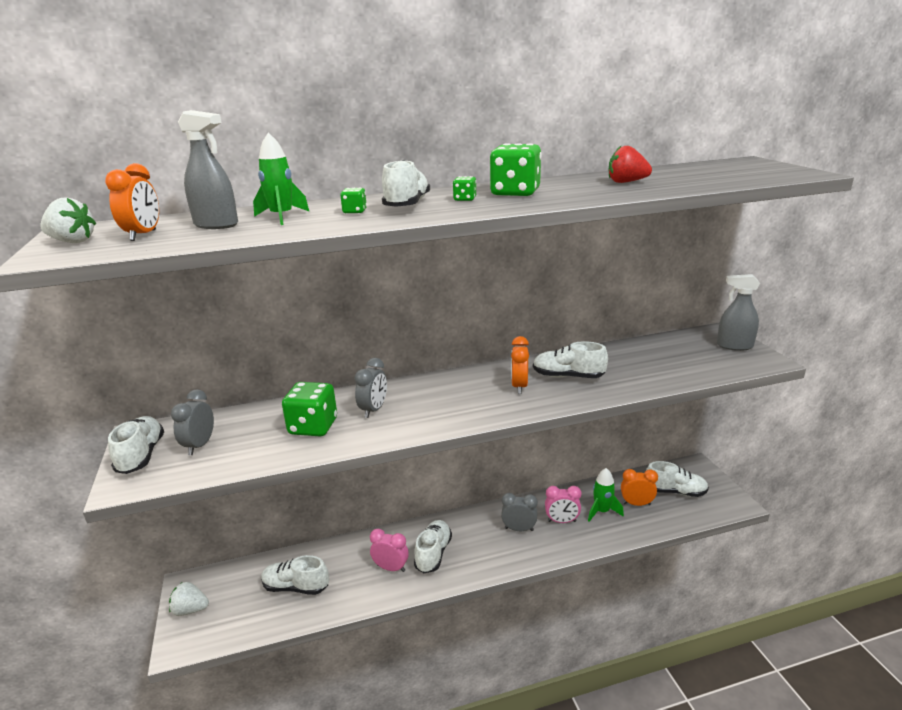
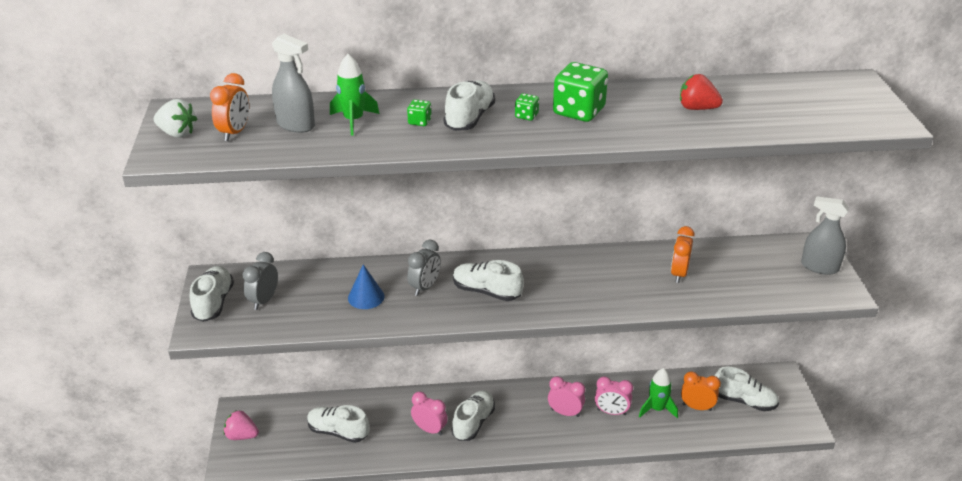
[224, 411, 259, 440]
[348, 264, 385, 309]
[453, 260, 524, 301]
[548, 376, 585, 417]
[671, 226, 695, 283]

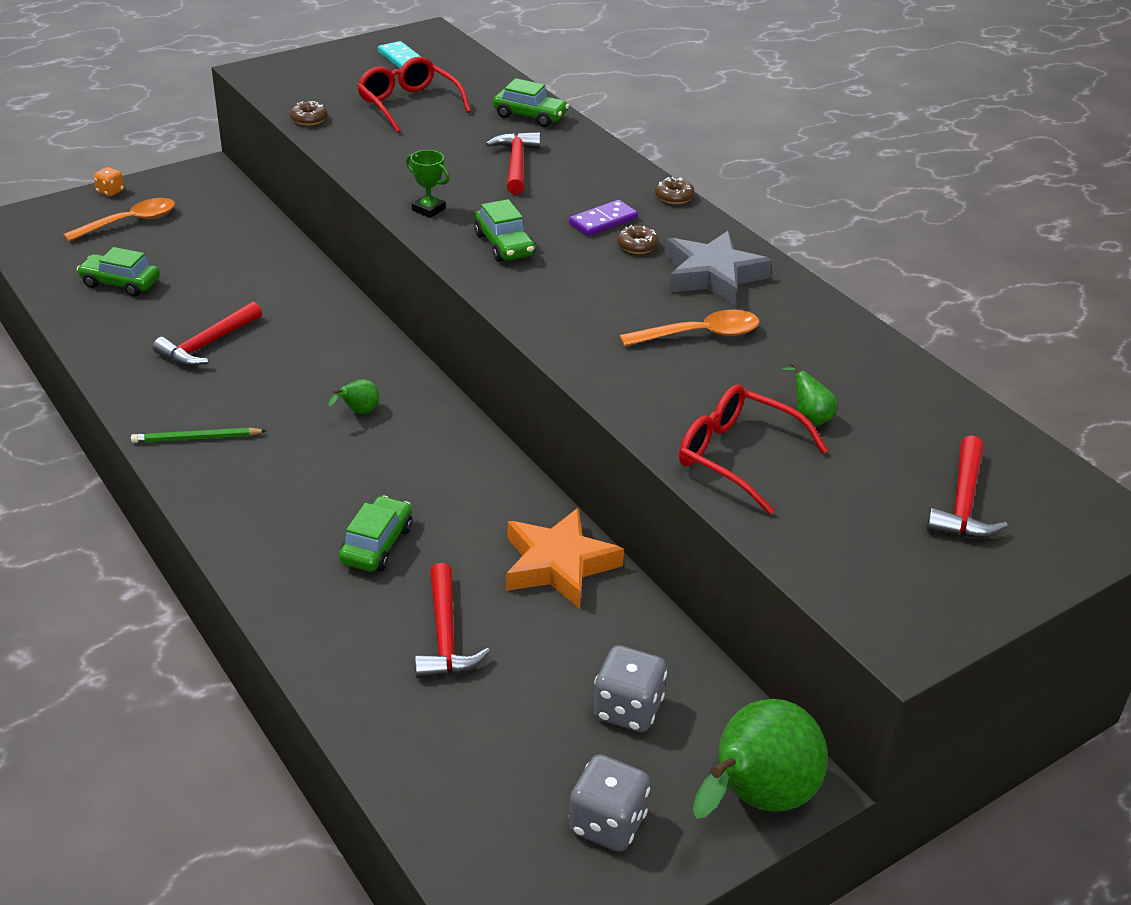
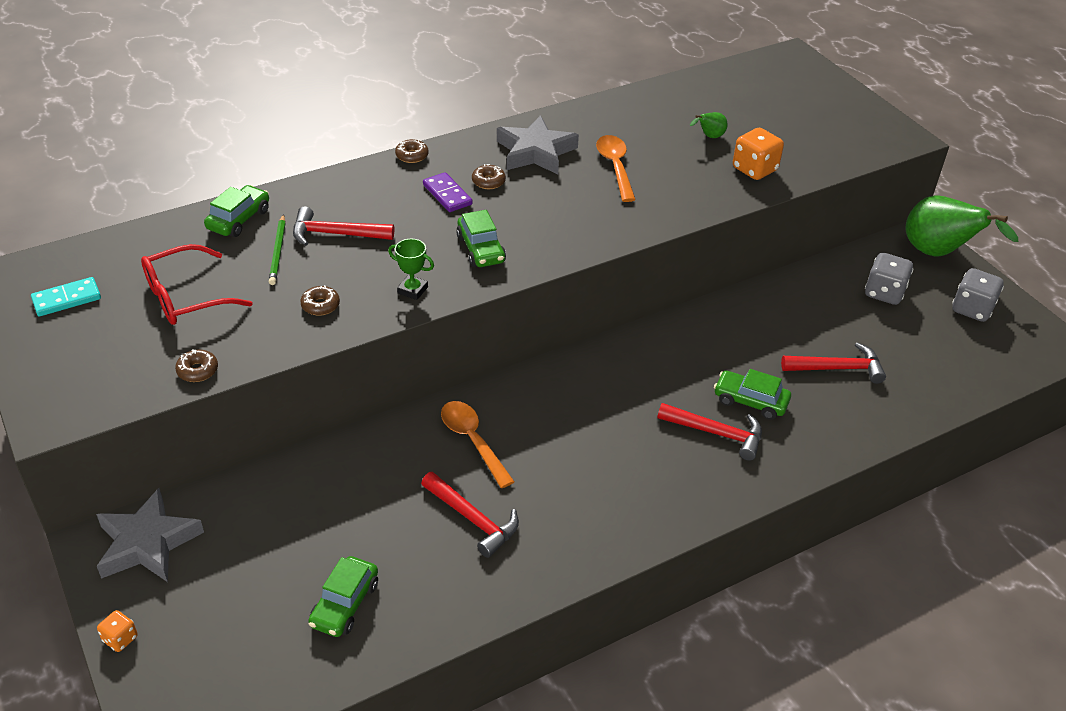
[96, 488, 204, 582]
[269, 214, 286, 285]
[300, 285, 340, 316]
[388, 239, 434, 300]
[441, 401, 515, 488]
[456, 210, 506, 267]
[658, 403, 762, 461]
[733, 128, 784, 180]
[328, 379, 379, 414] (first image)
[506, 508, 624, 609] (first image)

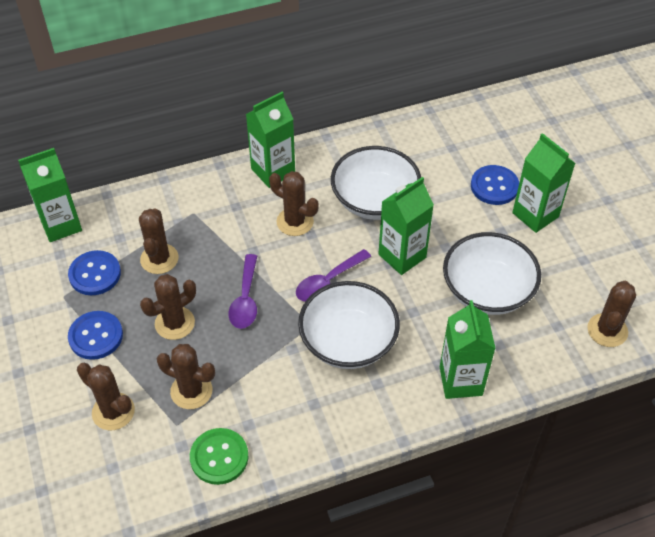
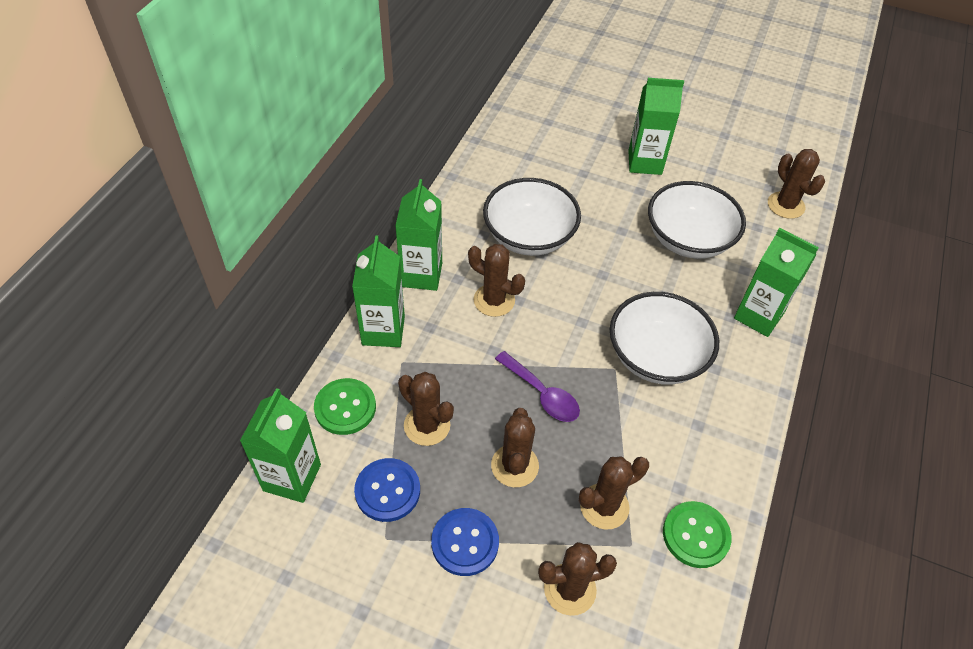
[314, 378, 376, 435]
[352, 235, 405, 347]
[468, 244, 525, 317]
[296, 249, 371, 301] (first image)
[471, 165, 519, 205] (first image)

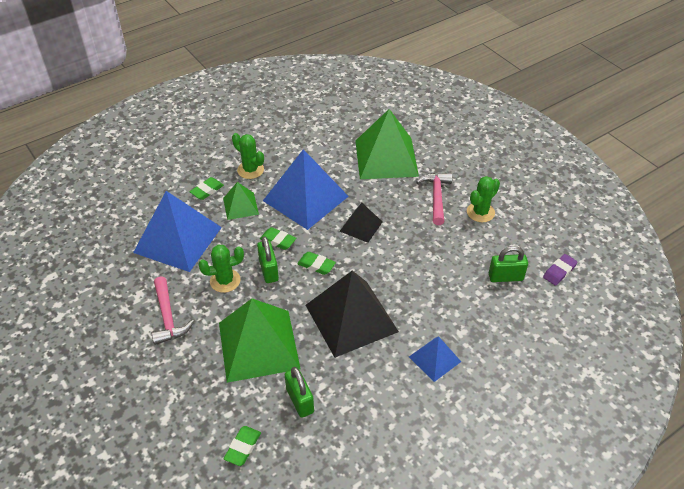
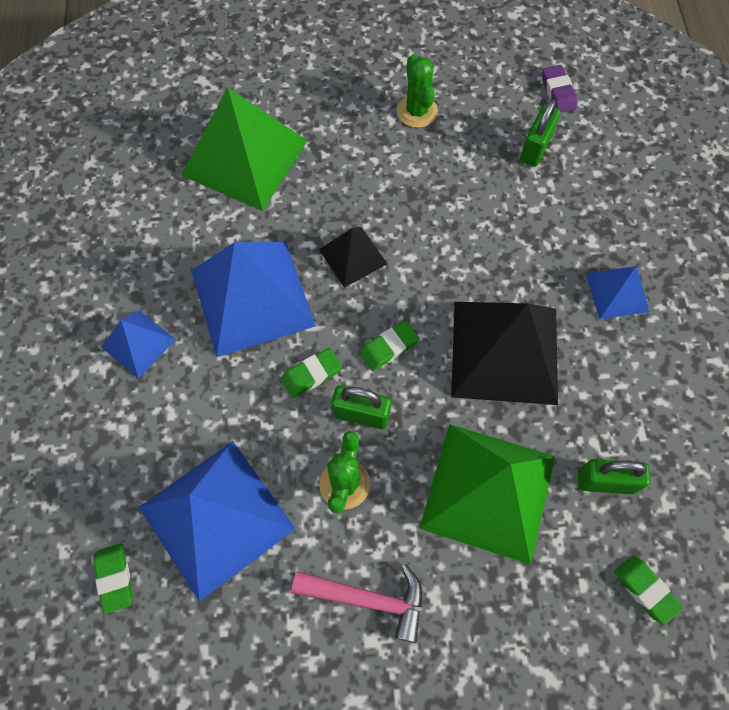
[93, 543, 133, 614]
[101, 310, 176, 378]
[223, 182, 259, 220] (first image)
[416, 173, 452, 225] (first image)

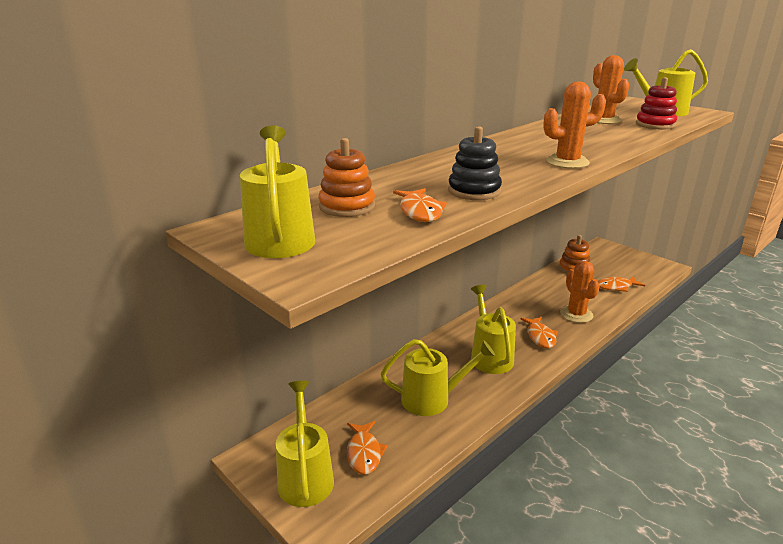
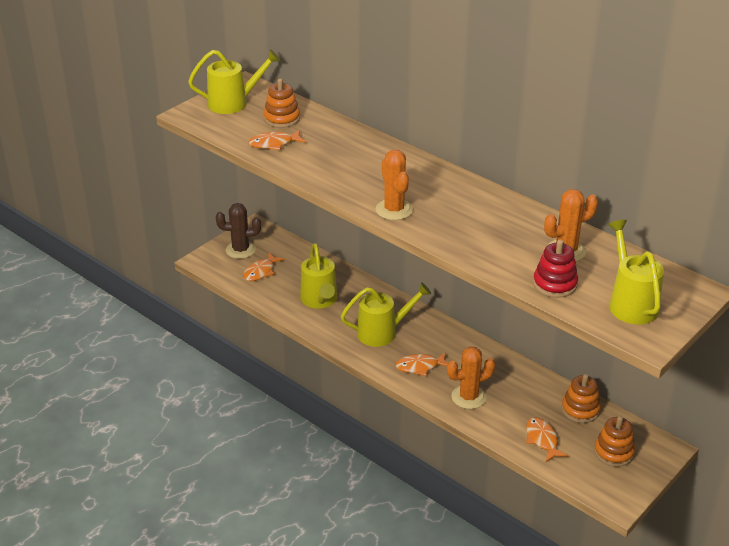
[216, 203, 261, 259]
[243, 252, 285, 281]
[594, 416, 635, 467]
[448, 126, 502, 200] (first image)

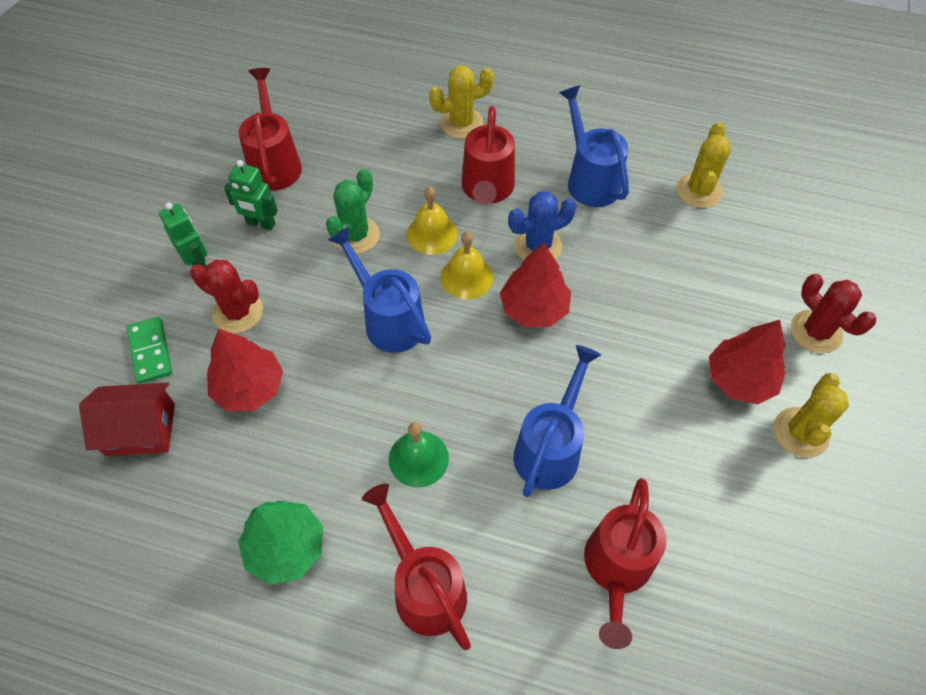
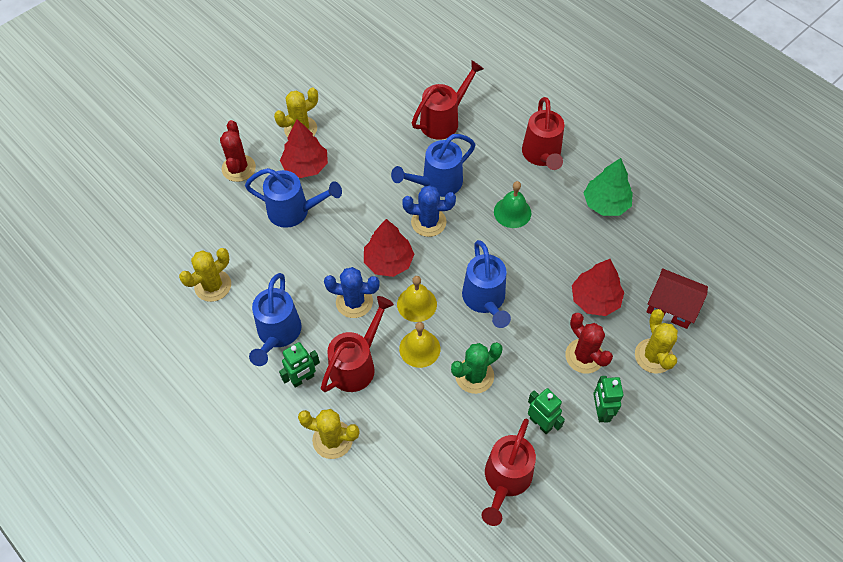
[245, 168, 342, 228]
[279, 342, 320, 388]
[402, 185, 456, 237]
[635, 309, 678, 374]

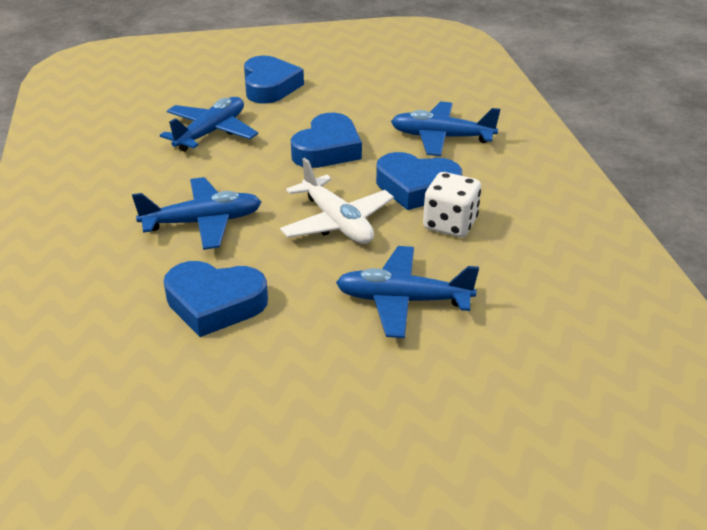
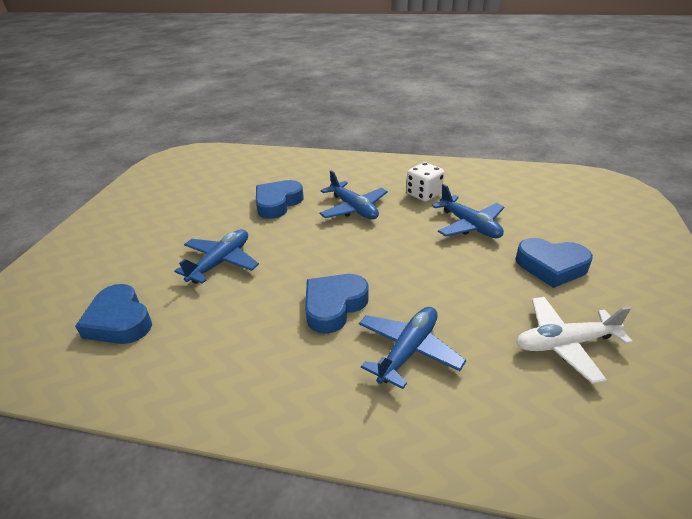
[75, 284, 152, 344]
[320, 170, 388, 219]
[406, 162, 444, 202]
[516, 297, 633, 384]

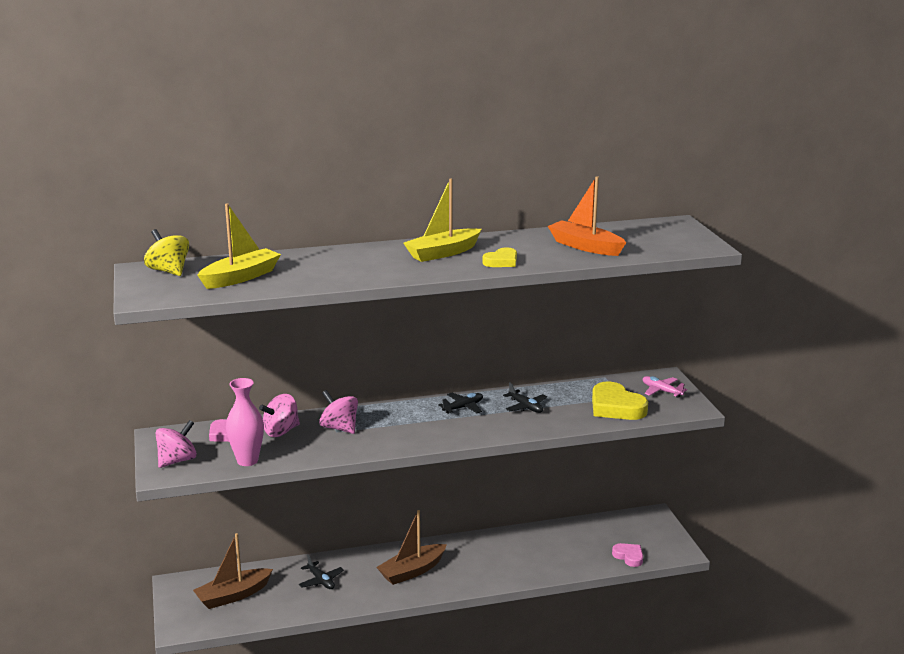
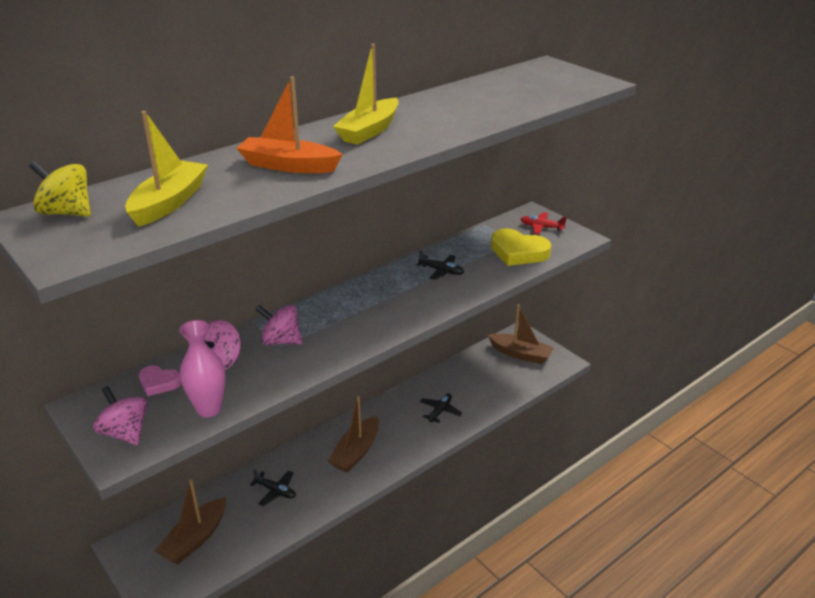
[93, 386, 148, 445]
[236, 76, 343, 173]
[420, 393, 462, 423]
[488, 304, 554, 364]
[521, 212, 567, 234]
[482, 247, 517, 267] (first image)
[612, 543, 643, 567] (first image)

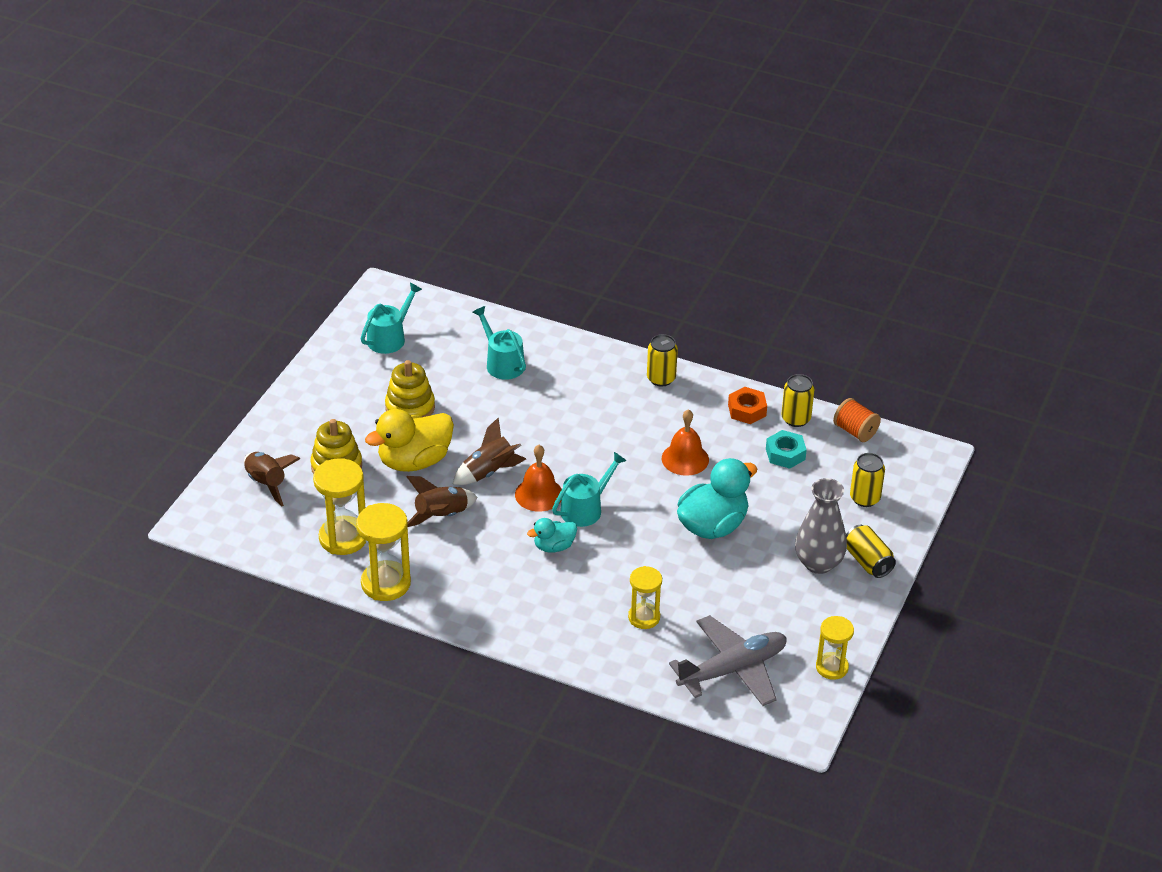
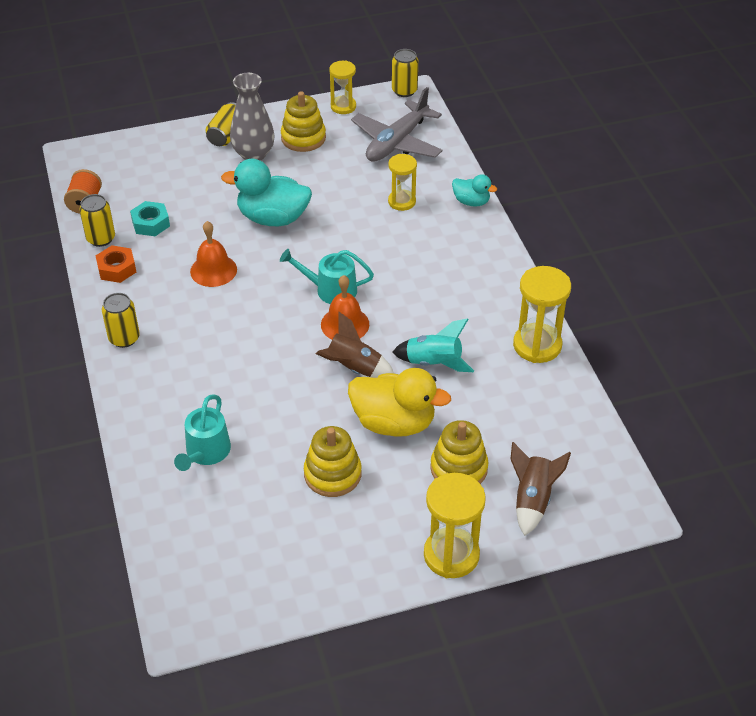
[281, 91, 326, 152]
[351, 87, 443, 162]
[392, 49, 418, 97]
[392, 318, 474, 372]
[424, 473, 486, 578]
[452, 174, 497, 207]
[361, 283, 422, 354] (first image)

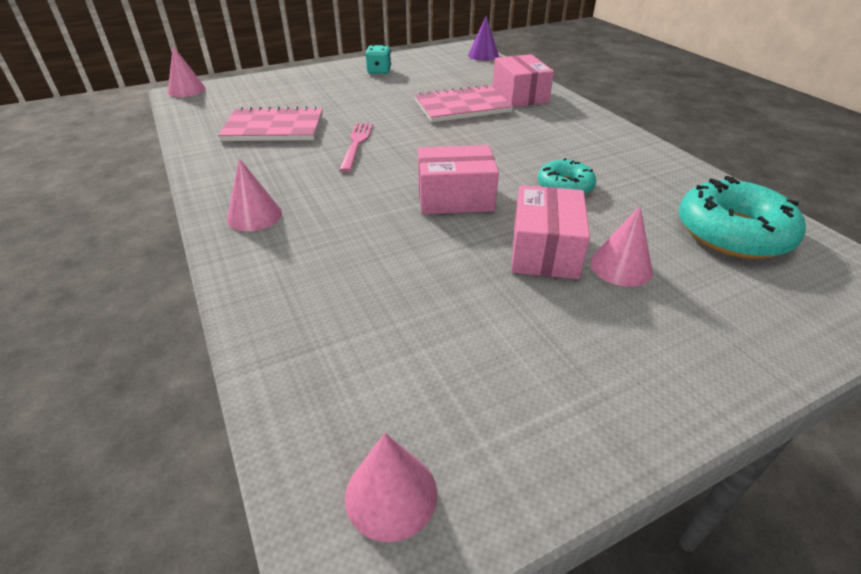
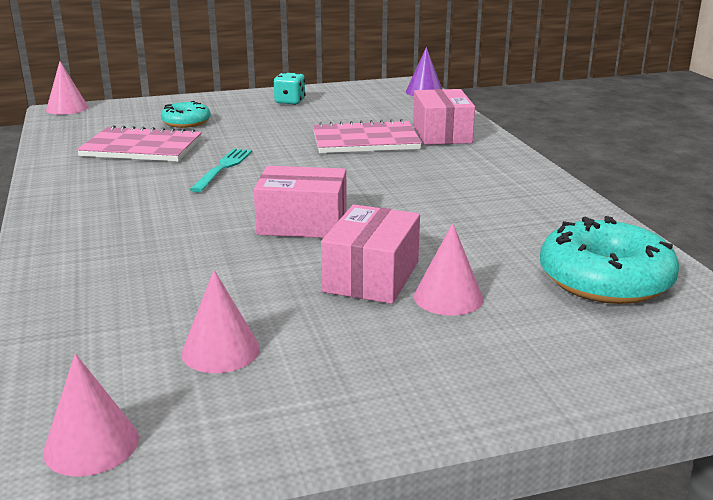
[161, 101, 211, 128]
[181, 270, 260, 373]
[190, 149, 252, 192]

